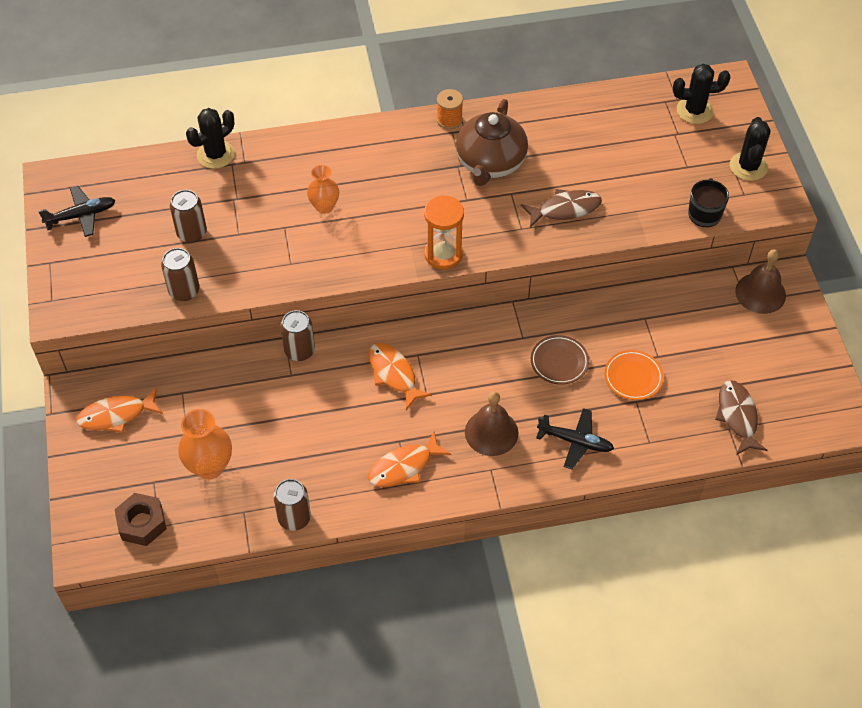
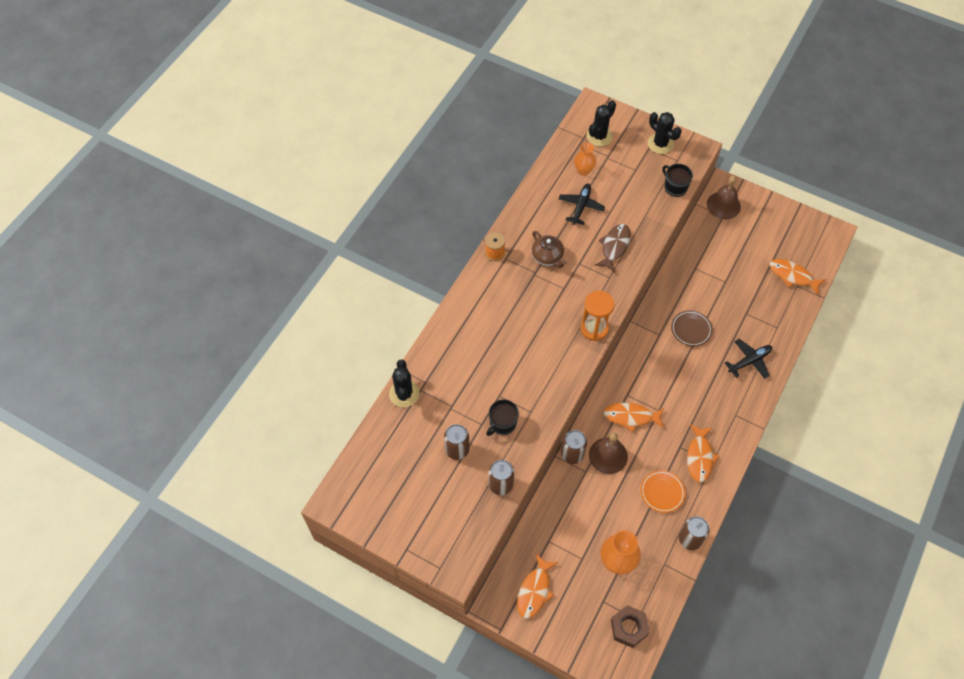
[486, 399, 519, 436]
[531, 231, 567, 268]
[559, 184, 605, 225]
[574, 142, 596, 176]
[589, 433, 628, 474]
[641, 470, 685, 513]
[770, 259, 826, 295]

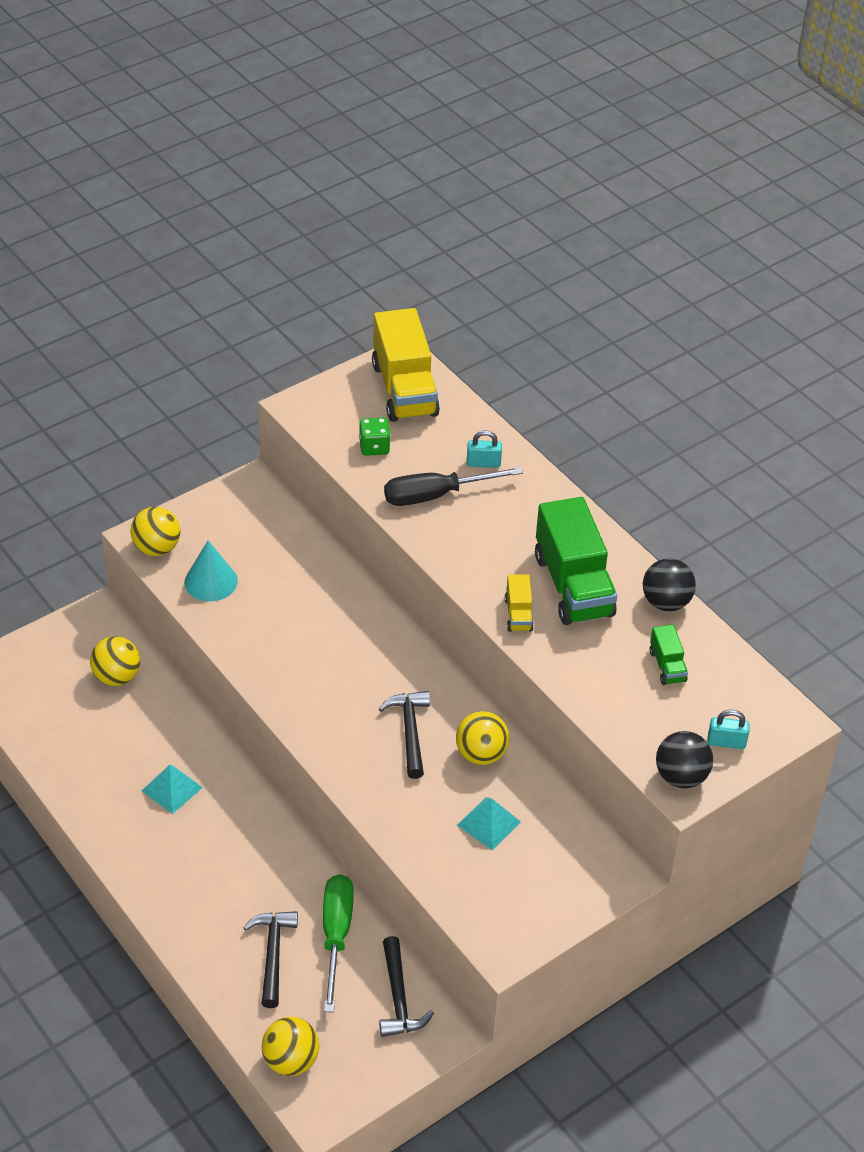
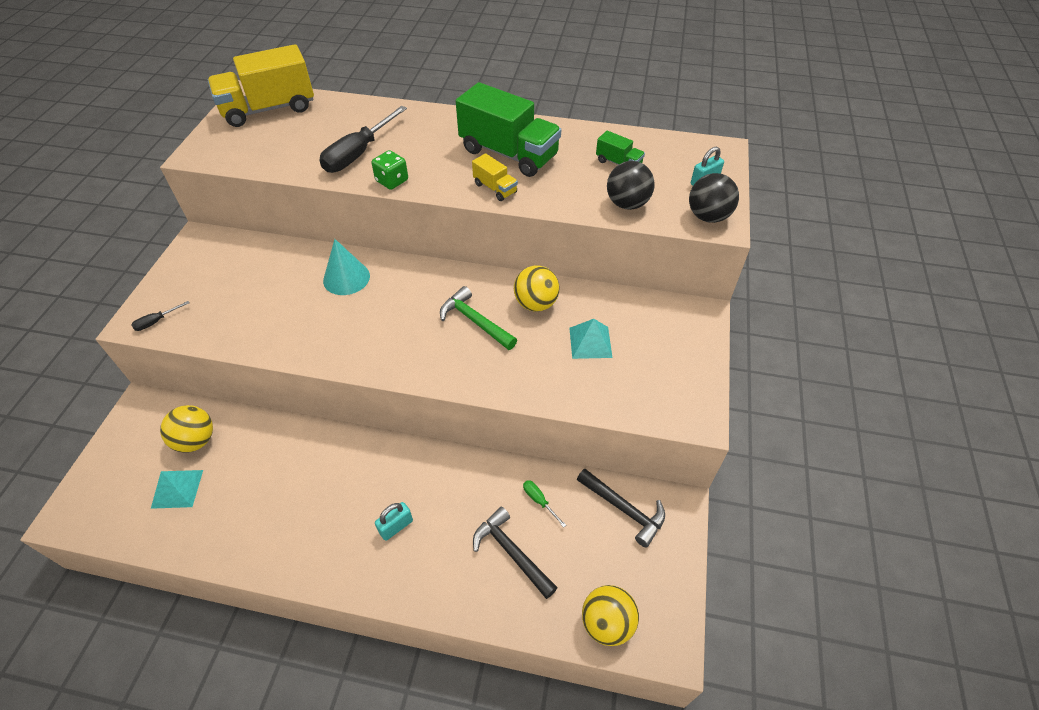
[131, 301, 190, 331]
[151, 470, 203, 509]
[208, 44, 314, 127]
[323, 239, 370, 295]
[371, 150, 408, 190]
[375, 502, 413, 541]
[440, 286, 517, 350]
[523, 480, 566, 528]
[607, 161, 655, 210]

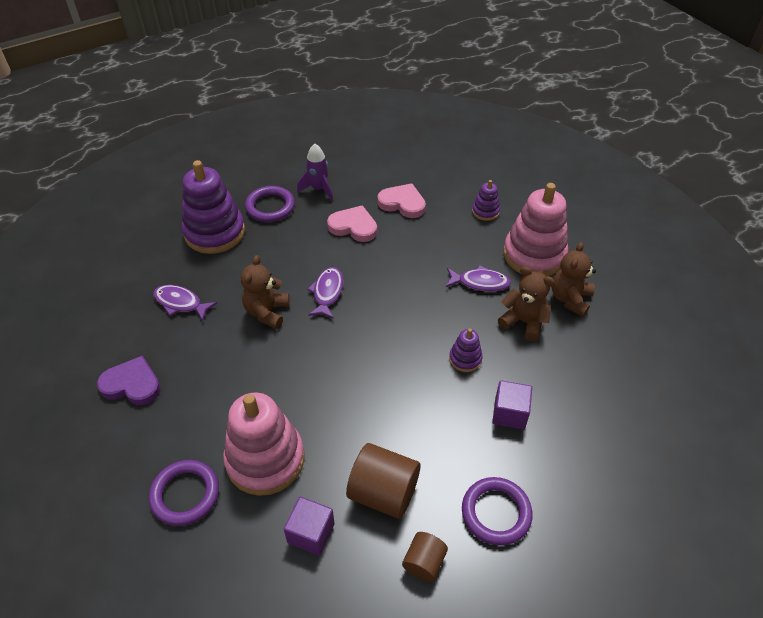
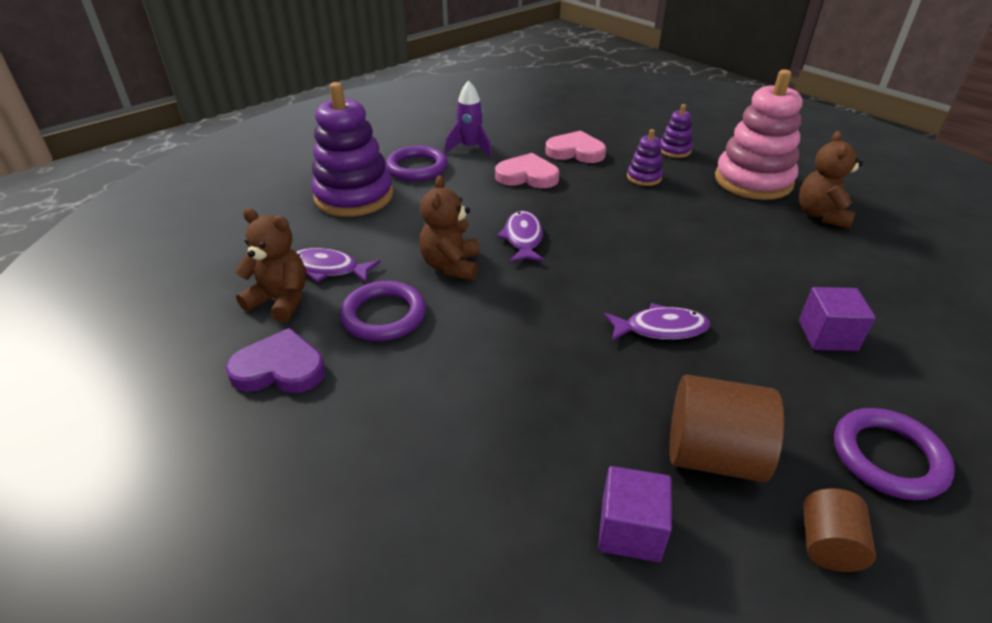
[235, 208, 306, 322]
[340, 281, 426, 341]
[604, 303, 710, 341]
[627, 129, 663, 186]
[223, 393, 304, 496] (first image)

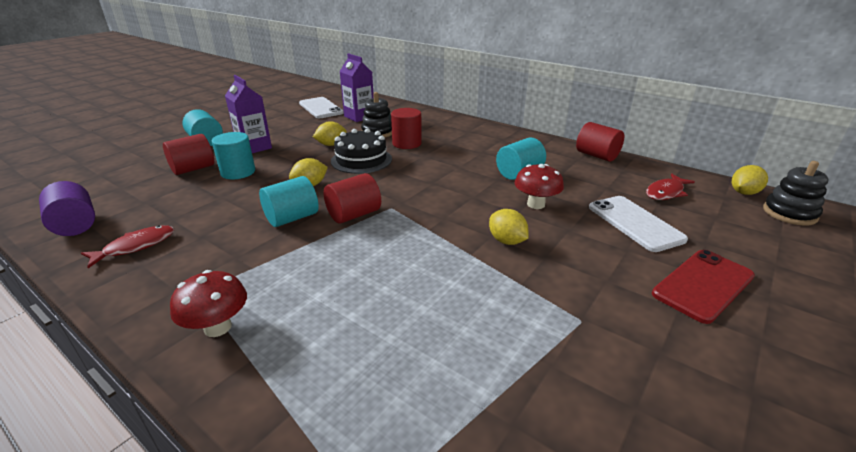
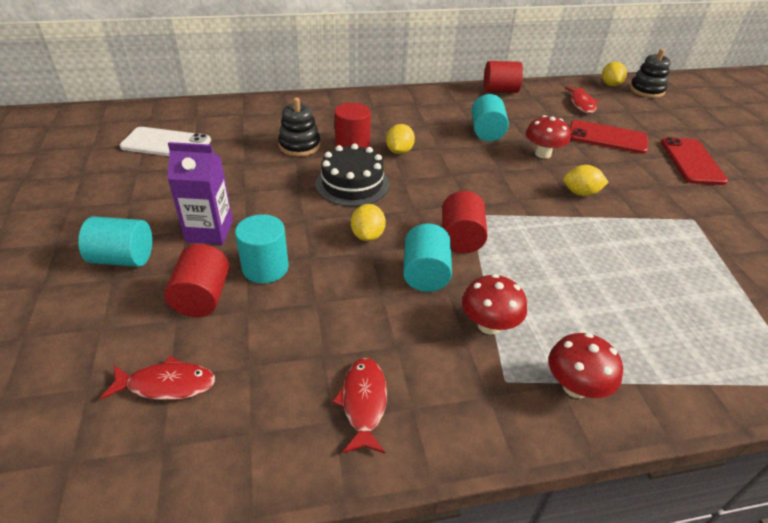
[101, 356, 215, 400]
[386, 124, 415, 154]
[462, 274, 527, 335]
[570, 120, 648, 154]
[39, 181, 95, 236] (first image)
[339, 53, 374, 122] (first image)

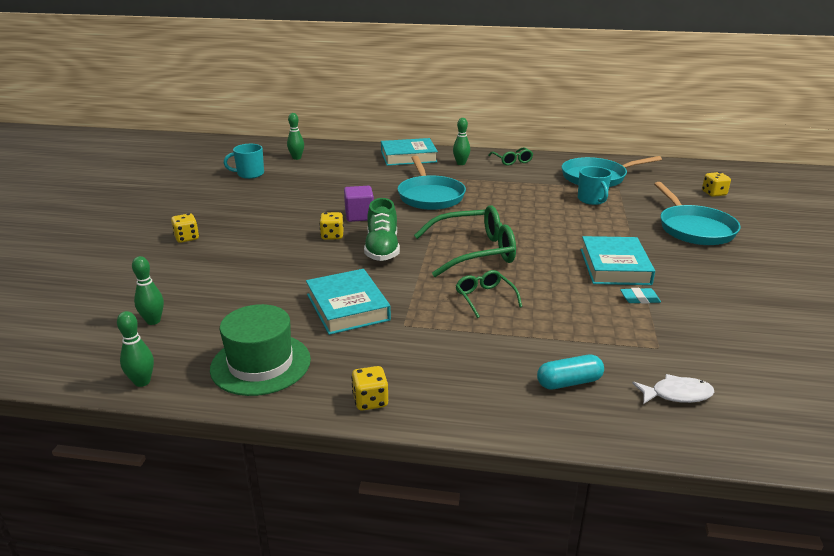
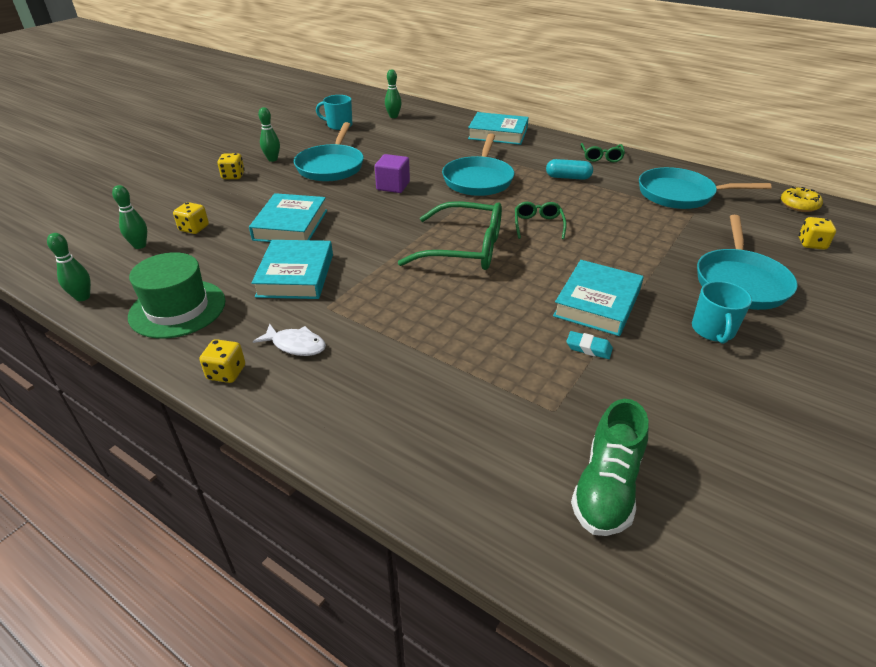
[173, 202, 209, 234]
[249, 193, 327, 242]
[253, 324, 326, 356]
[258, 107, 280, 162]
[294, 122, 364, 181]
[515, 202, 566, 239]
[546, 159, 593, 180]
[571, 399, 649, 536]
[692, 281, 752, 344]
[781, 187, 823, 212]

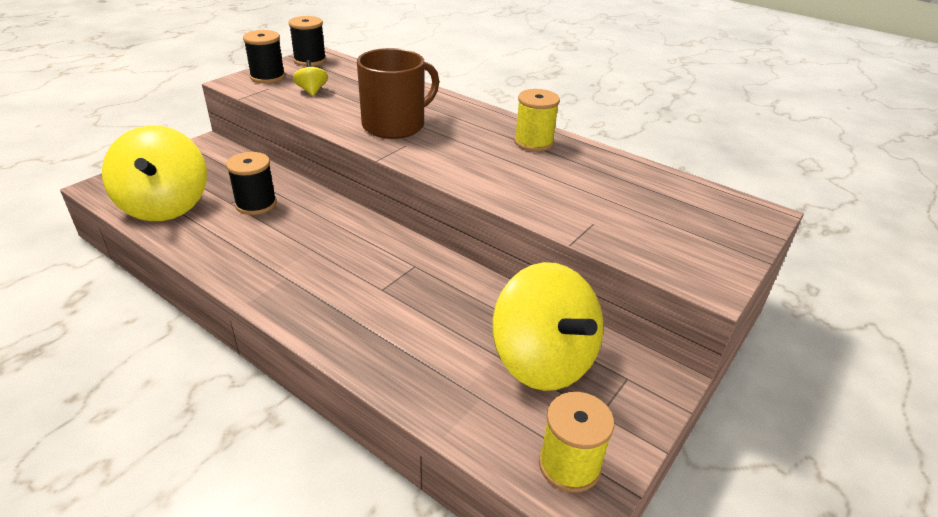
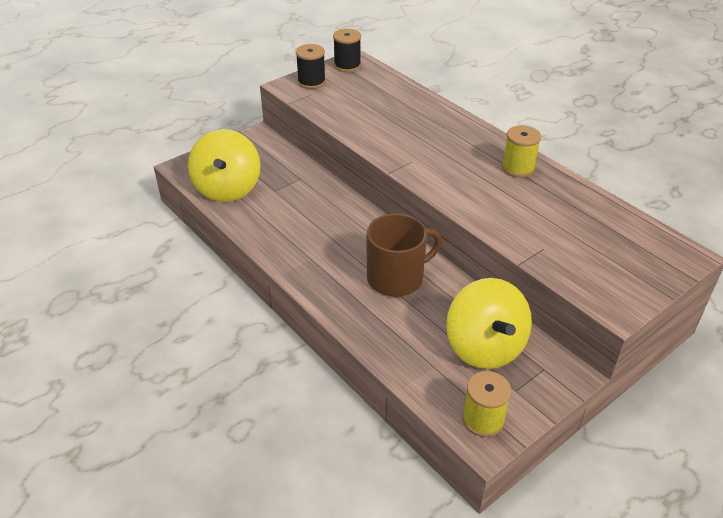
[367, 213, 442, 297]
[226, 152, 277, 215] (first image)
[293, 60, 328, 96] (first image)

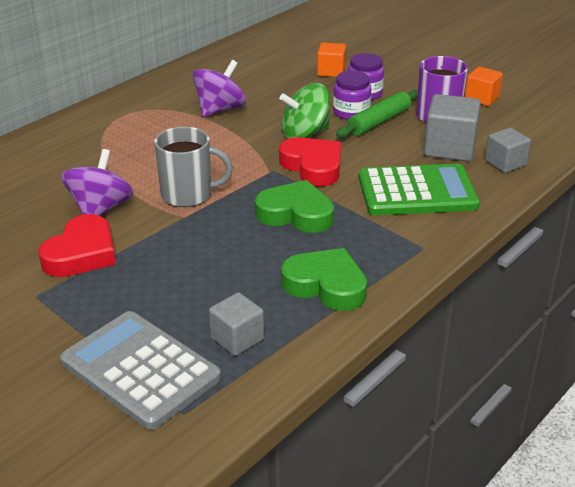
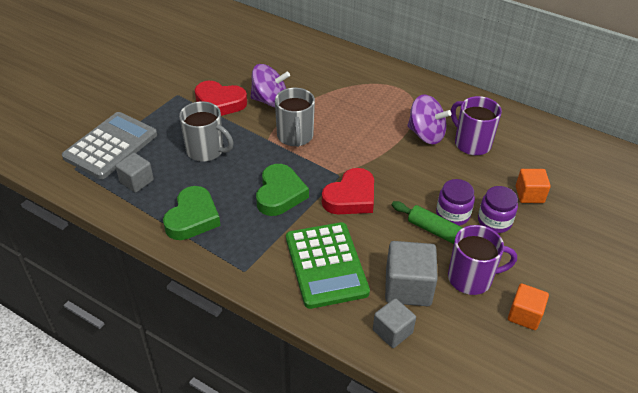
[179, 101, 234, 162]
[451, 96, 502, 155]
[279, 83, 330, 139] (first image)

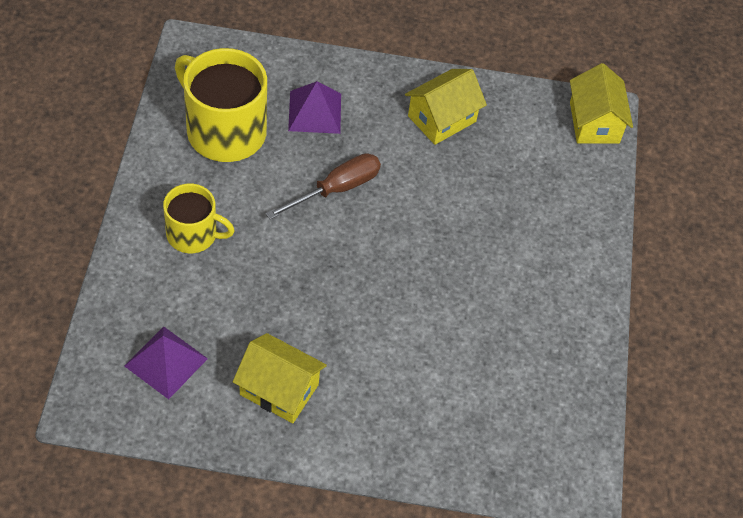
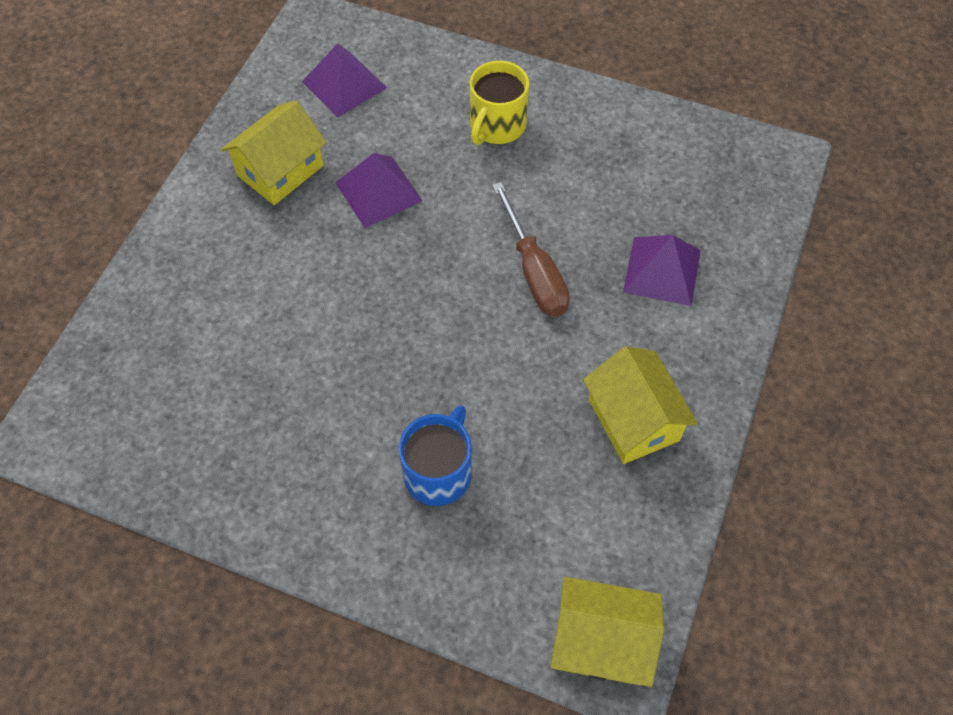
[335, 153, 423, 228]
[398, 405, 472, 506]
[175, 48, 267, 162] (first image)

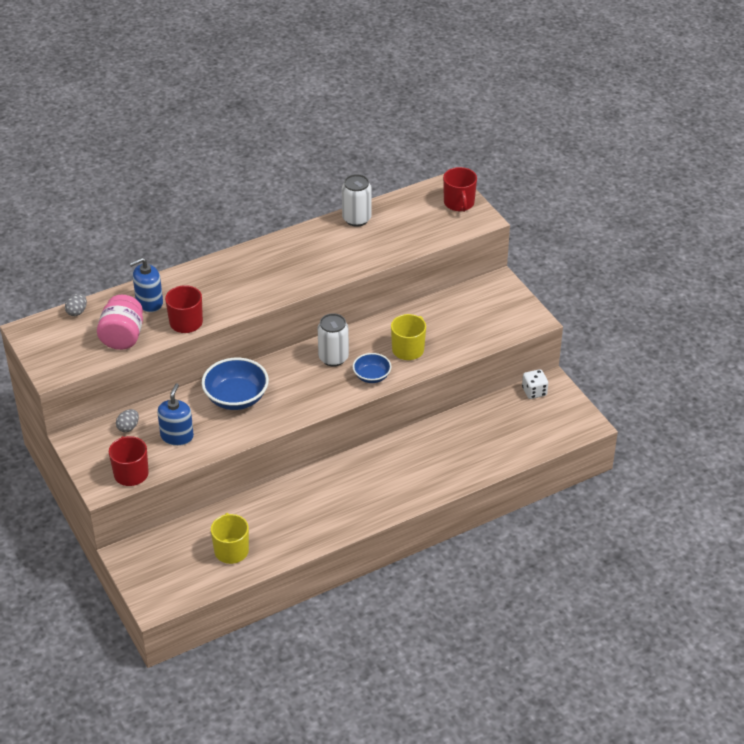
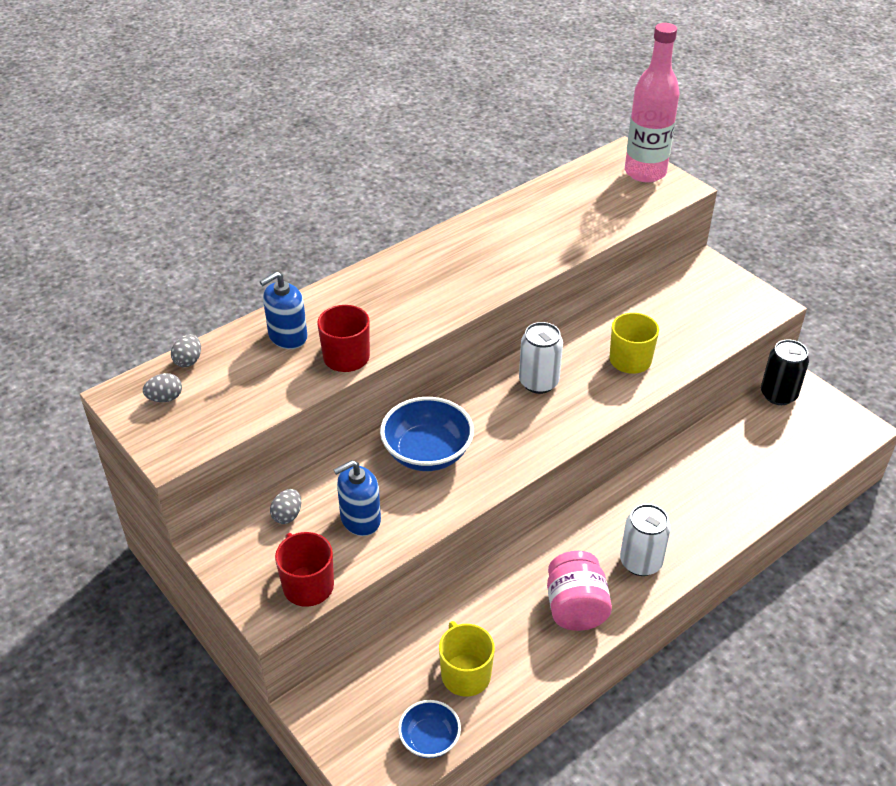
[143, 373, 182, 402]
[334, 460, 381, 536]
[398, 700, 461, 758]
[547, 551, 612, 631]
[620, 504, 671, 576]
[625, 23, 679, 182]
[761, 339, 809, 405]

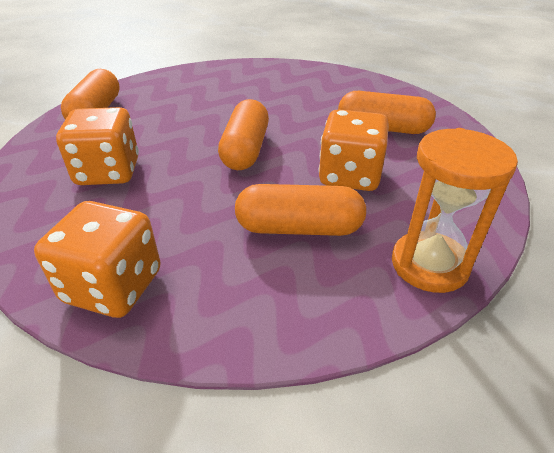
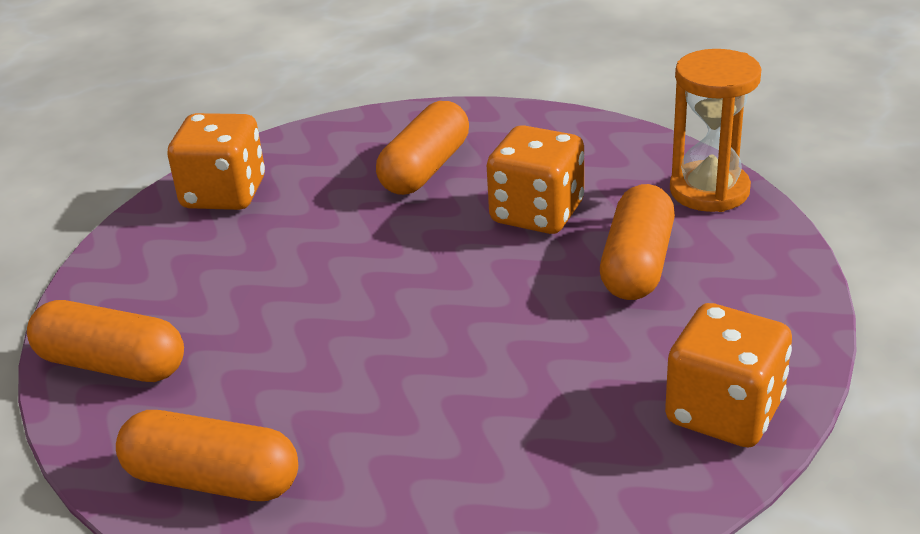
[27, 300, 184, 382]
[167, 113, 265, 210]

